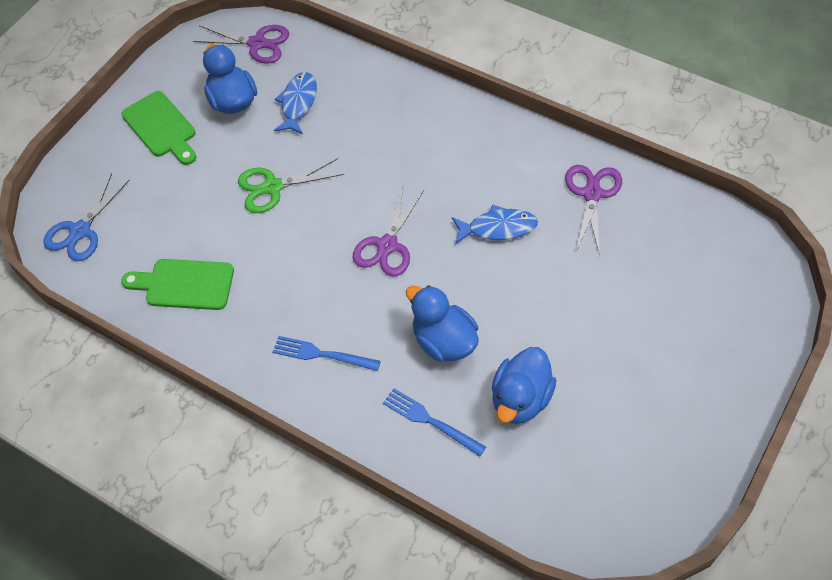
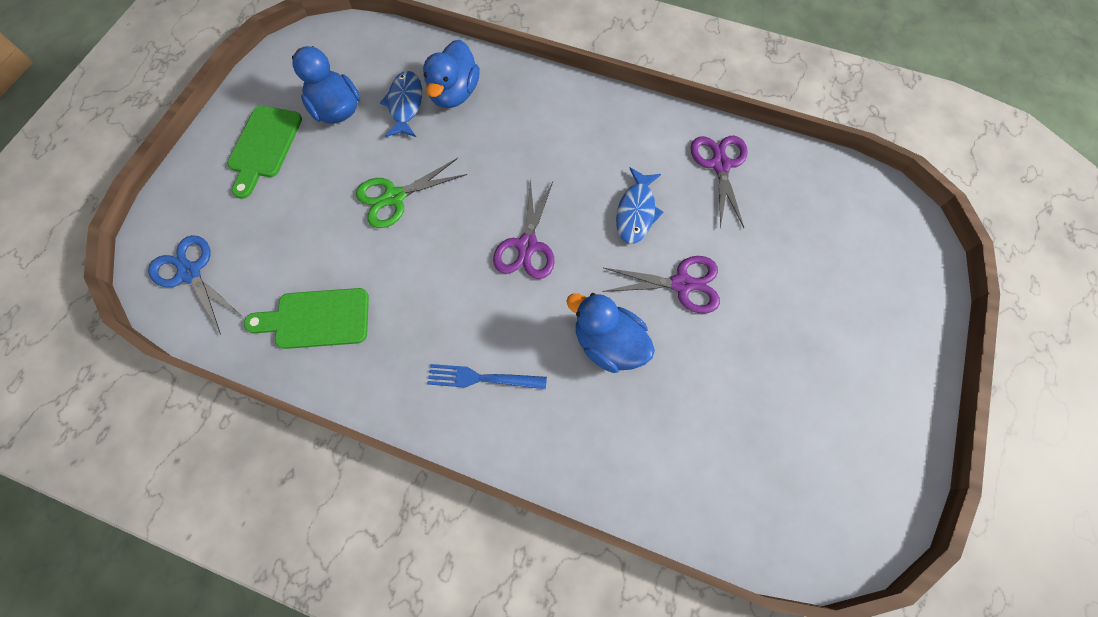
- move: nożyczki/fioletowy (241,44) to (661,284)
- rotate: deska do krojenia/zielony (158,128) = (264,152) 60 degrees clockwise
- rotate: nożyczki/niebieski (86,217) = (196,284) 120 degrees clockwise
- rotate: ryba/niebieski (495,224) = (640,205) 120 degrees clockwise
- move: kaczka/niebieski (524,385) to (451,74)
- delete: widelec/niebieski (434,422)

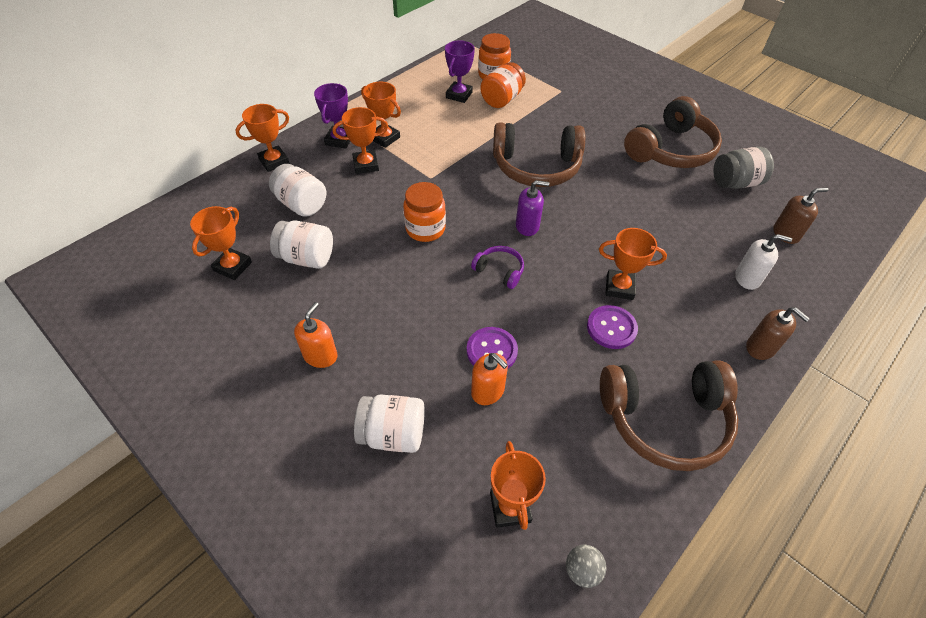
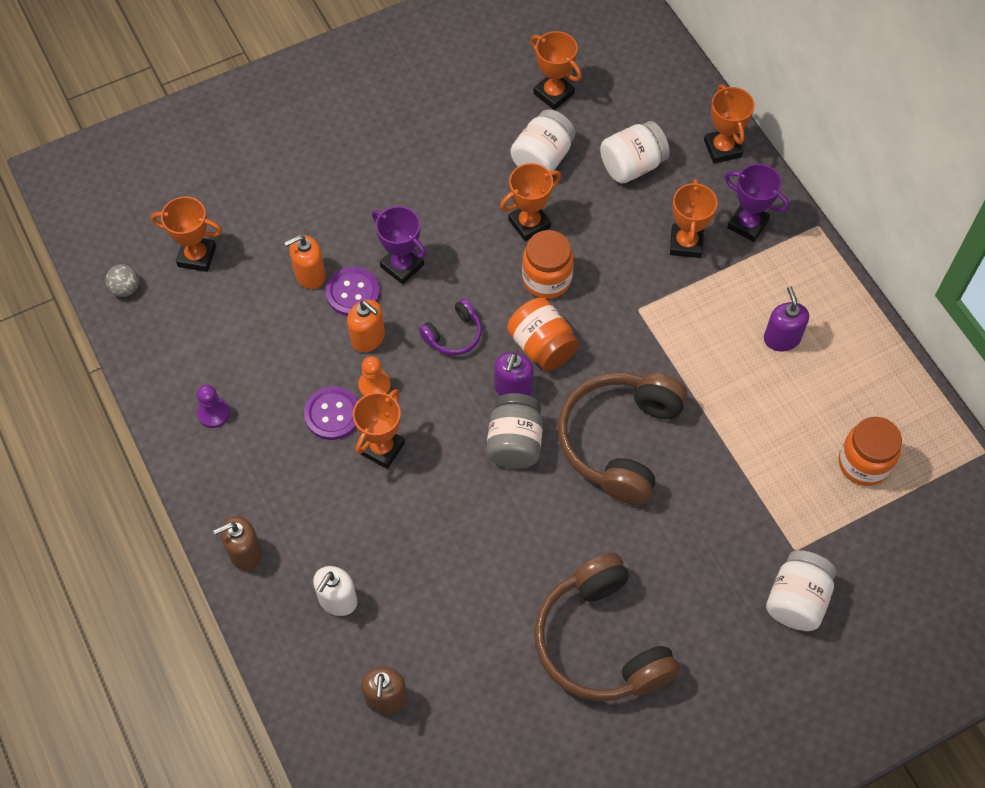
- move: puchar/fioletowy (460,71) to (399,245)
- move: słoik/pomarańczowy (503,85) to (543,334)
- move: puchar/pomarańczowy (381,115) to (530,202)
- move: słoik/szary (743,168) to (514,430)
- move: dozownik mydła/pomarańczowy (316,335) to (366,326)
- replace: słuchawki/brązowy (669,415) to pionek/fioletowy (213,406)
- move: słoik/biały (389,424) to (801,590)
- insert: dozownik mydła/fioletowy (786,319)
- insert: pionek/pomarańczowy (374,376)

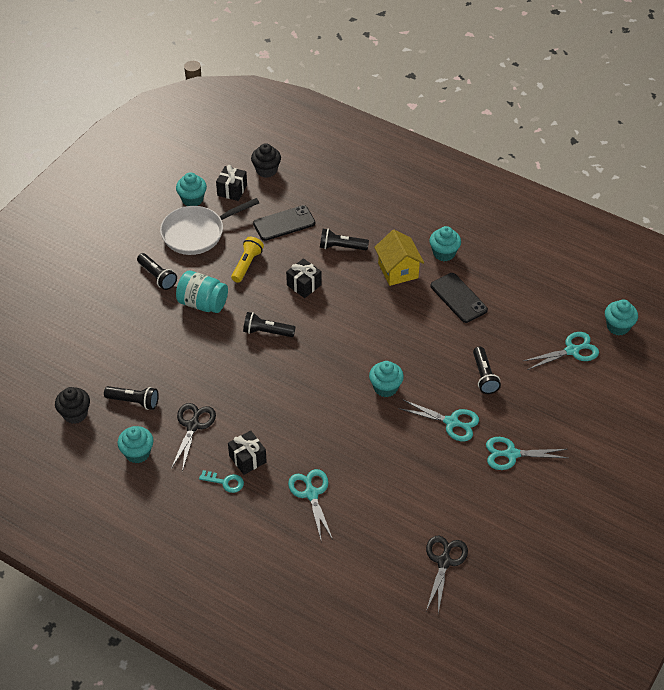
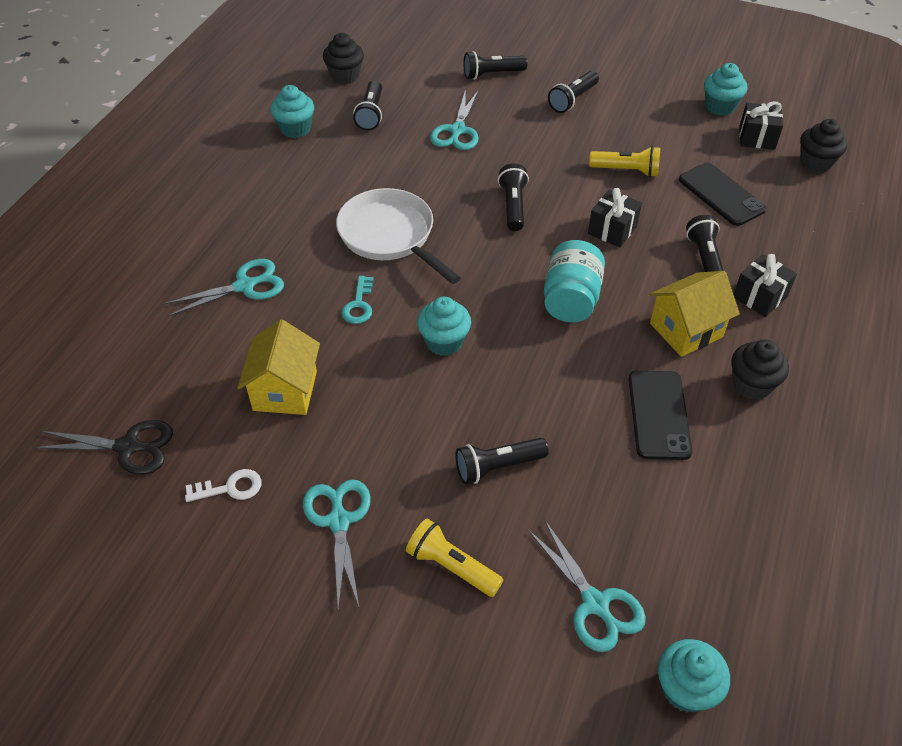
- move: patelnia/biały (209,226) to (398,236)
- recolor: muffinka/turkusowy (445,243) to muffinka/czarny (760,370)
- move: słoik/turkusowy (202,292) to (574,281)
- rotate: telefon/czarny (459,298) = (661,415) 45 degrees counterclockwise
- move: nożyczki/turkusowy (438,420) to (454,119)
- delete: nożyczki/czarny (193,437)
- move: prezent/czarny (247,452) to (765,285)
- move: klucz/turkusowy (221,481) to (357,300)
- insert: latarka/czarny (495,65)
- insert: domek/żółty (279,367)
- insert: klucz/biały (223,485)
- insert: latarka/żółty (454,557)

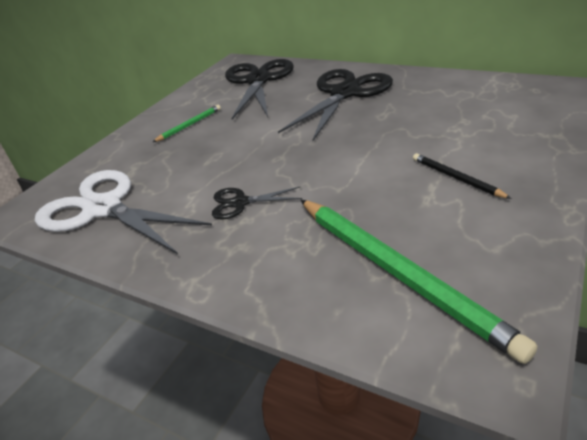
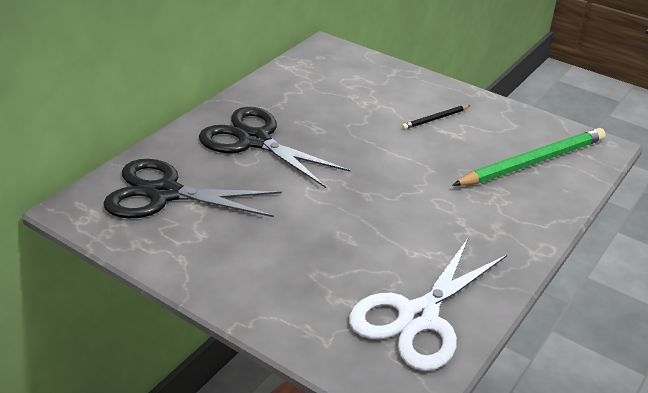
- delete: ołówek/zielony (187,123)
- delete: nożyczki/czarny (257,202)

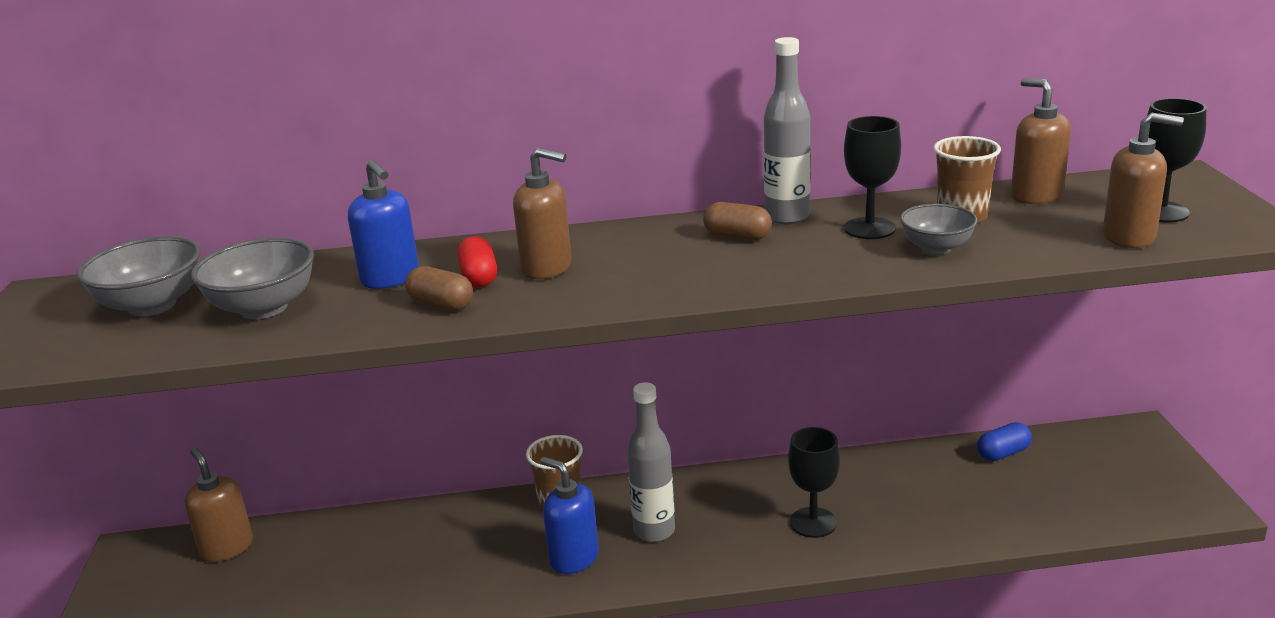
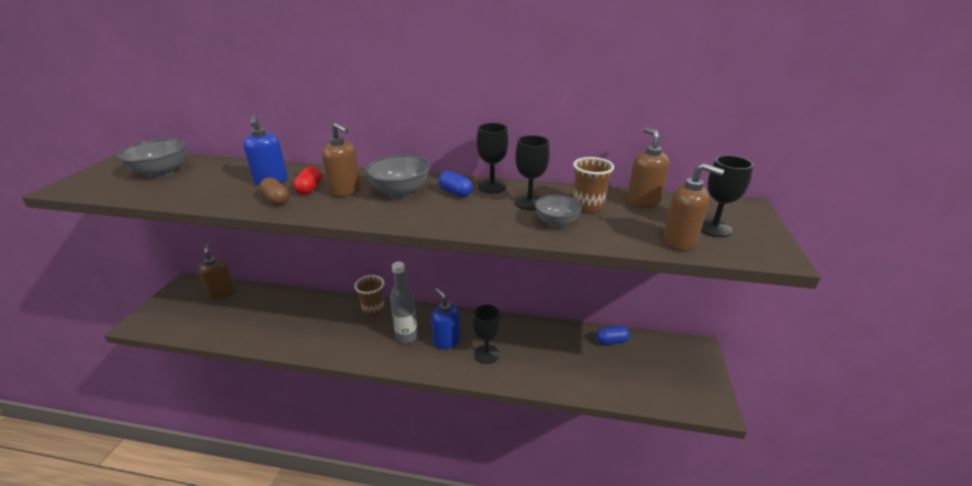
- replace: butelka/szary (787,131) to kielich/czarny (492,158)
- recolor: kapsułka/brązowy (737,221) to kapsułka/niebieski (455,184)
- move: miska/szary (252,278) to (397,176)
- move: dozownik mydła/niebieski (569,515) to (446,318)

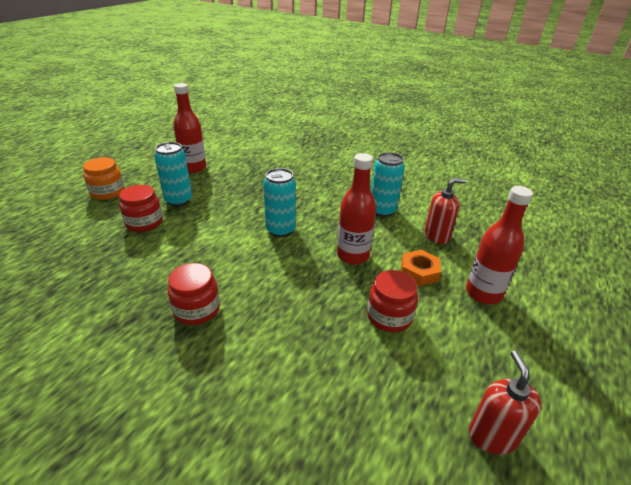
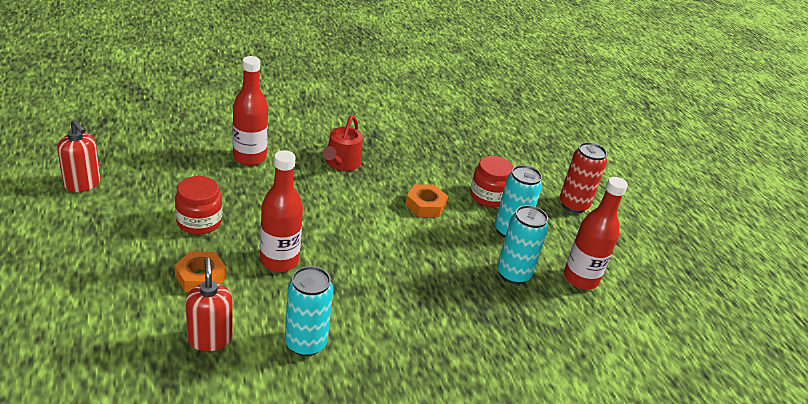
- replace: słoik/pomarańczowy (104,178) to puszka/czerwony (583,177)
- move: puszka/turkusowy (279,202) to (522,244)
- rotate: dozownik mydła/czerwony (446,211) = (209,304) 135 degrees clockwise
- move: butelka/czerwony (499,245) to (250,111)
- replace: słoik/czerwony (194,294) to konewka/czerwony (343,143)
- insert: nakrętka/pomarańczowy (426,200)

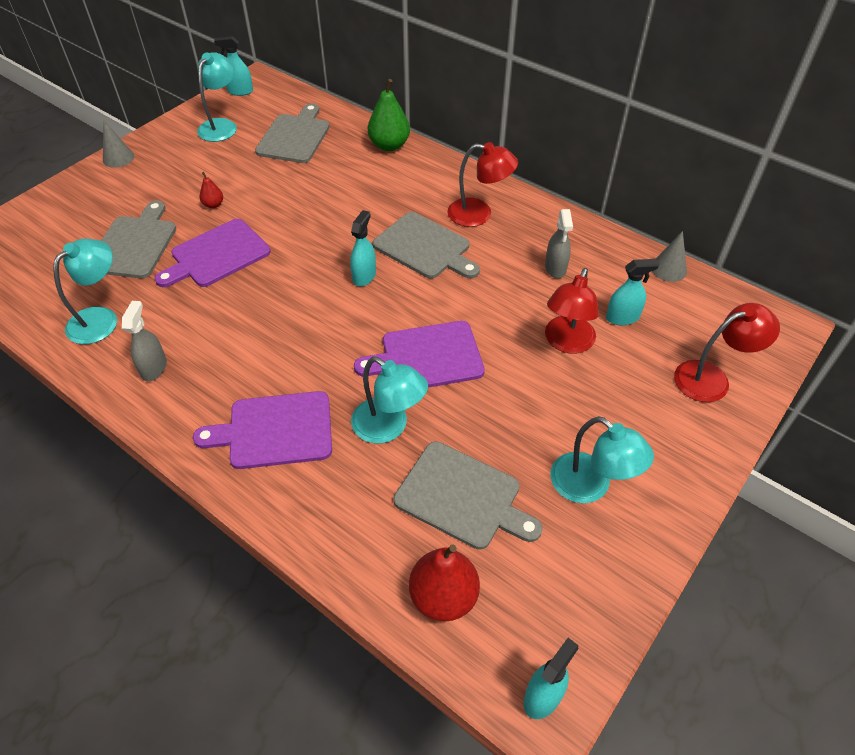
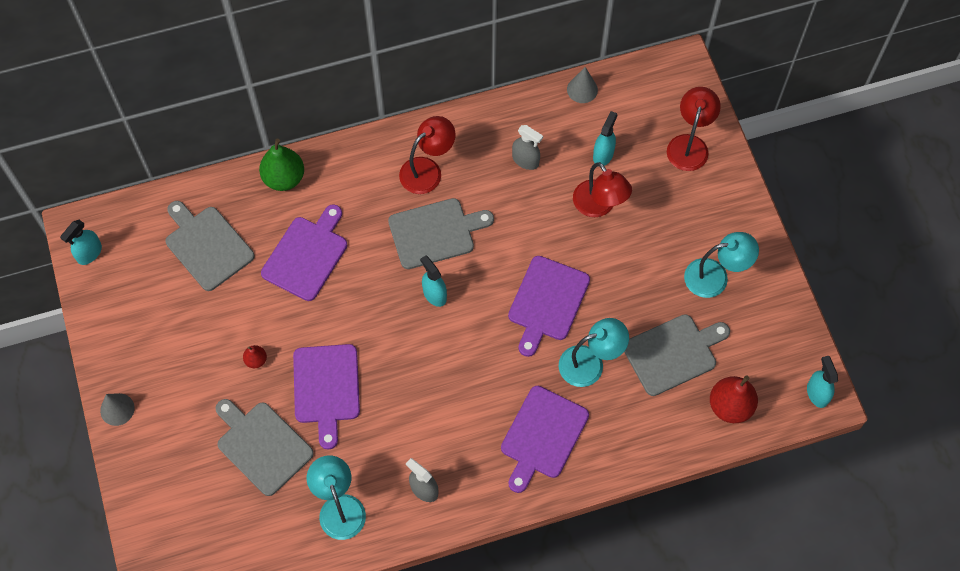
- delete: lampka/turkusowy (217,97)
- insert: deska do krojenia/fioletowy (304,252)

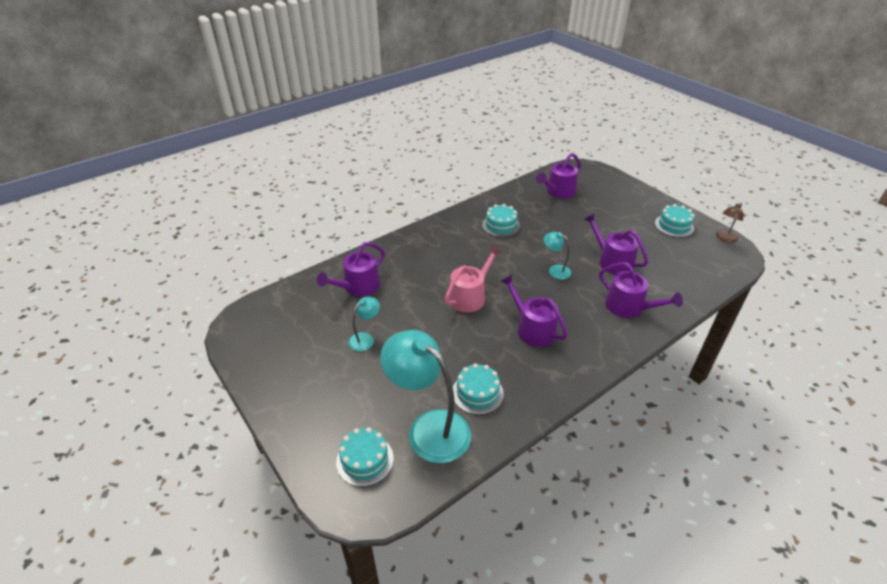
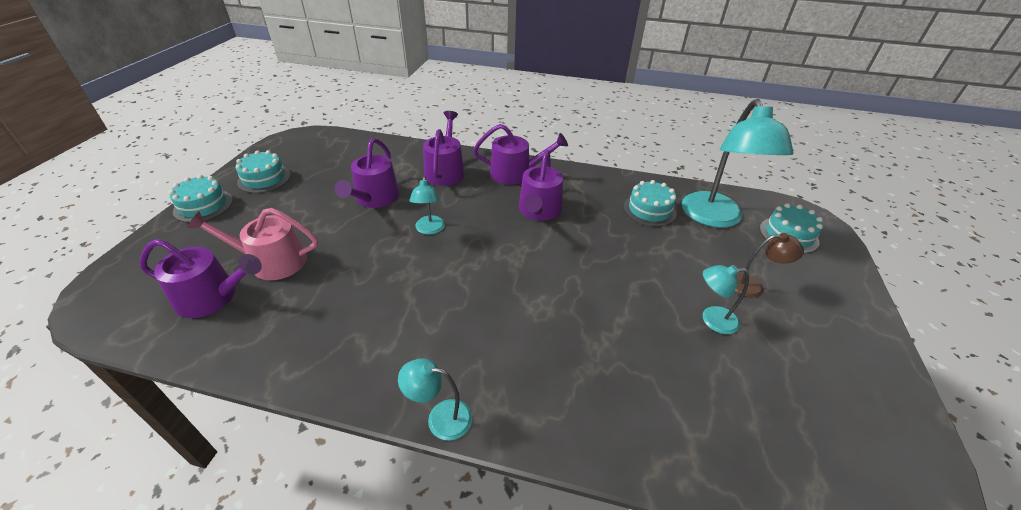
- move: lampka/brązowy (730,222) to (769,265)
- move: tort/turkusowy (501,220) to (201,199)
- move: konewka/fioletowy (351,269) to (520,154)
- move: konewka/różowy (473,279) to (252,244)
- insert: lampka/turkusowy (435,399)

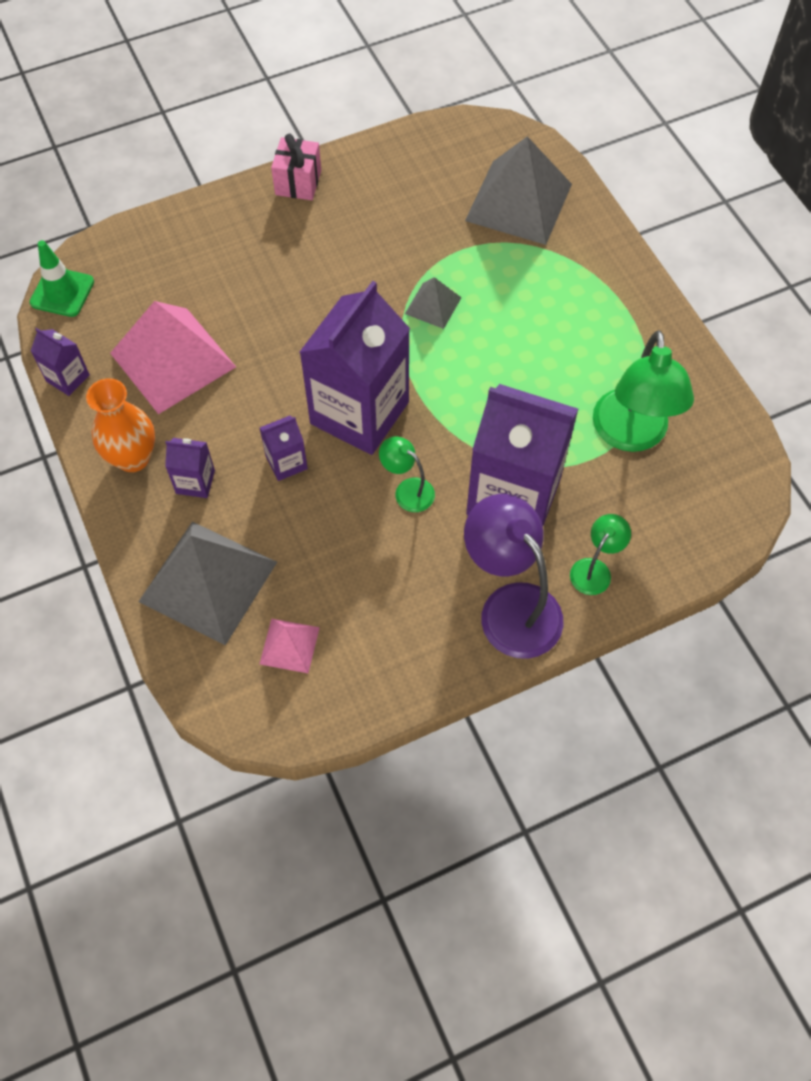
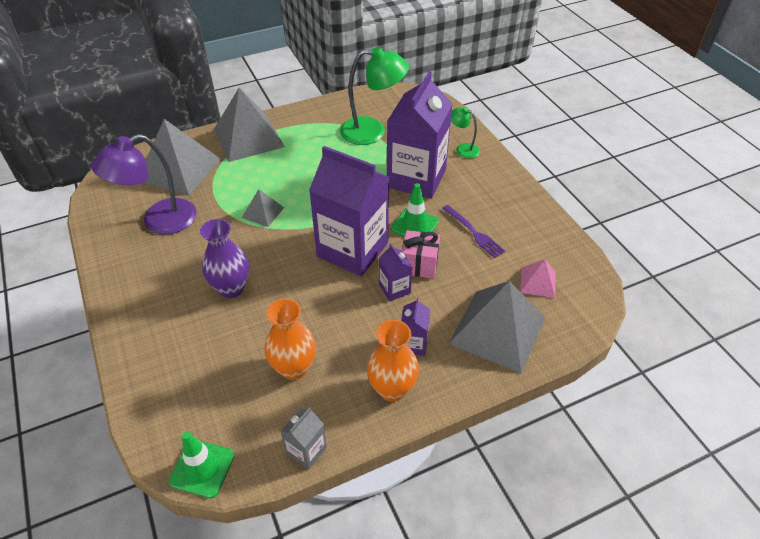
- move: prezent/różowy (296,166) to (421,254)
- replace: piramida/różowy (173,357) to wazon/pomarańczowy (290,339)
- recolor: karton mleka/fioletowy (60,362) to karton mleka/szary (303,438)
- replace: lampka/zielony (407,474) to pachołek/zielony (415,210)
- move: lampka/fioletowy (513,576) to (143,184)
- insert: piramida/szary (249,125)
- insert: widelec/fioletowy (474,231)
- insert: wazon/fioletowy (224,258)

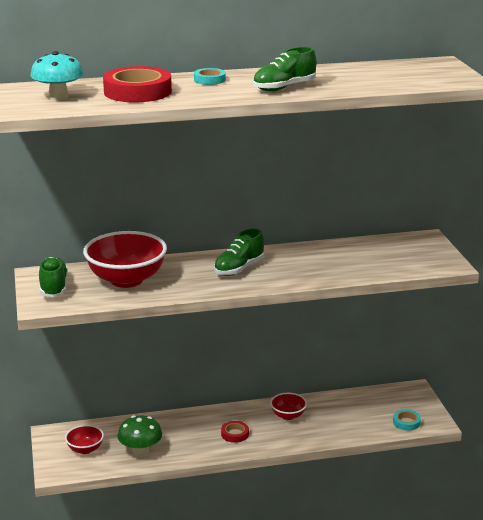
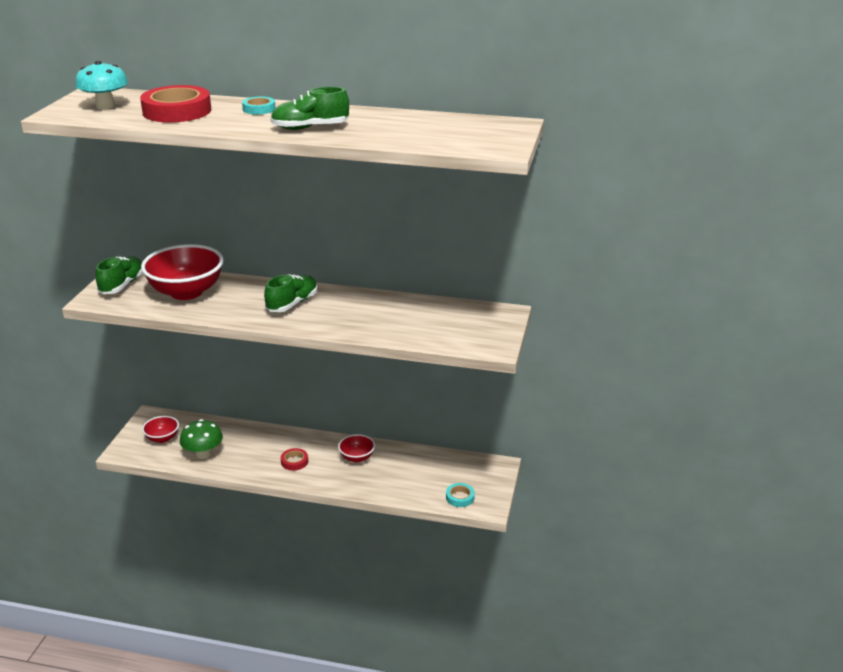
- rotate: but/zielony (239,252) = (290,293) 150 degrees clockwise

